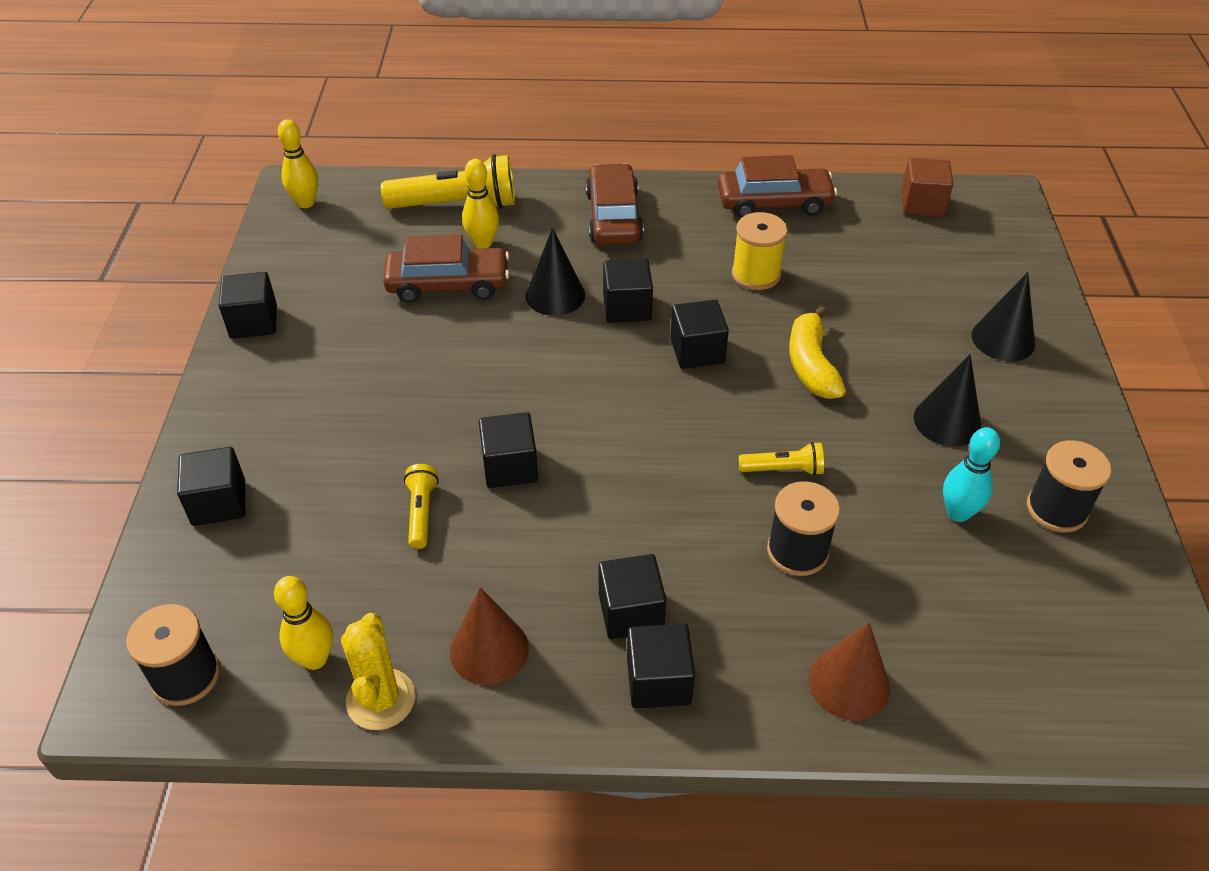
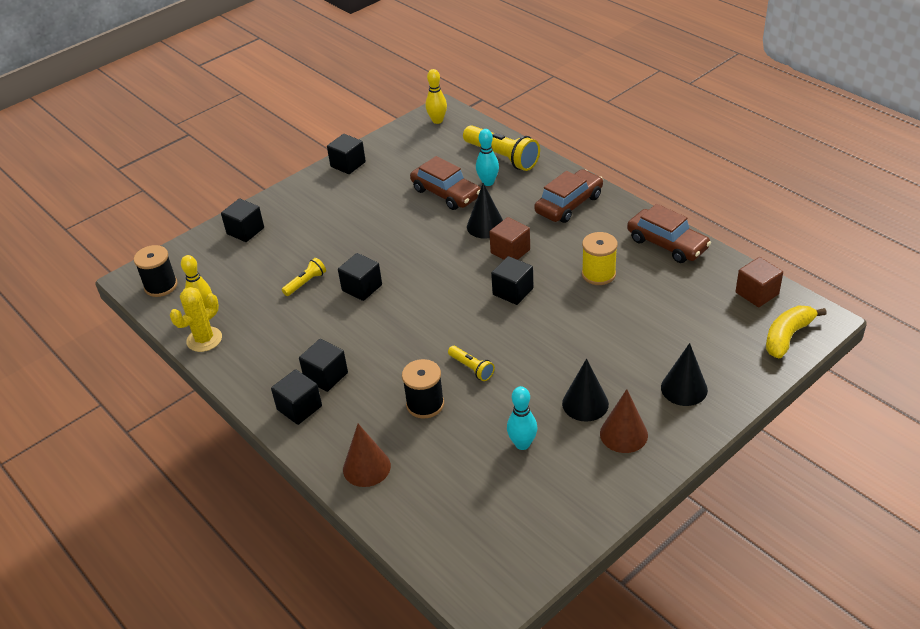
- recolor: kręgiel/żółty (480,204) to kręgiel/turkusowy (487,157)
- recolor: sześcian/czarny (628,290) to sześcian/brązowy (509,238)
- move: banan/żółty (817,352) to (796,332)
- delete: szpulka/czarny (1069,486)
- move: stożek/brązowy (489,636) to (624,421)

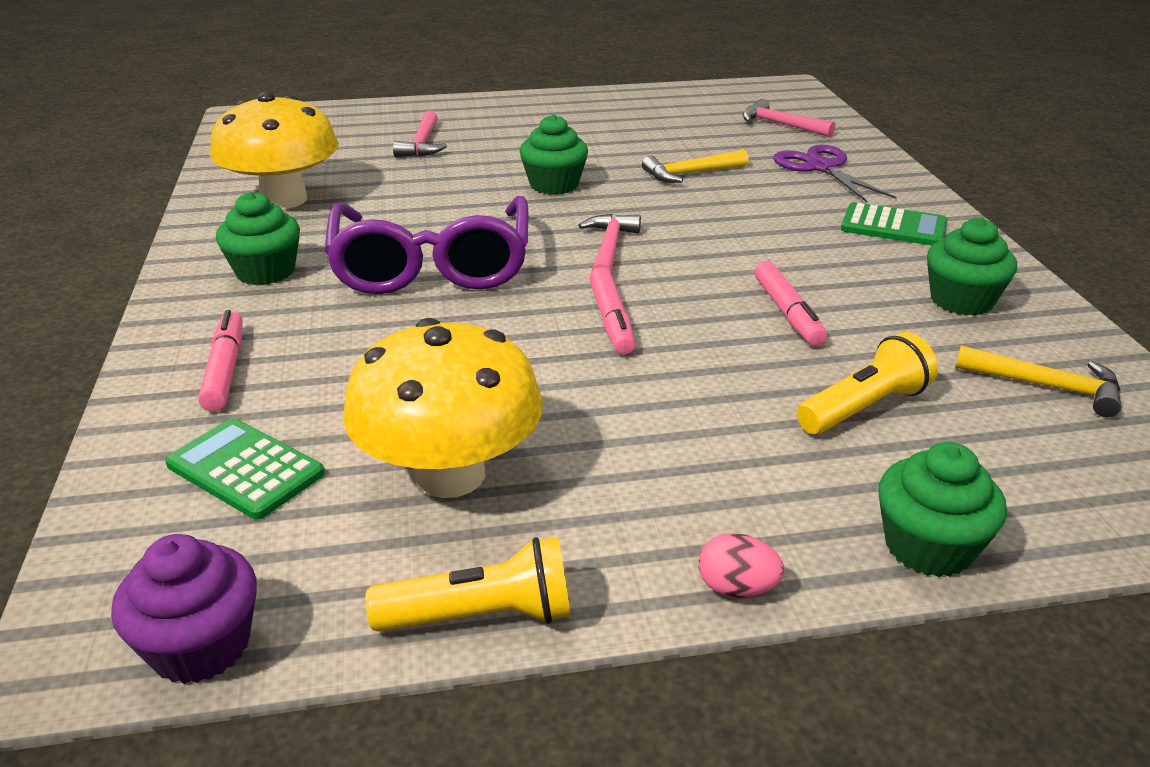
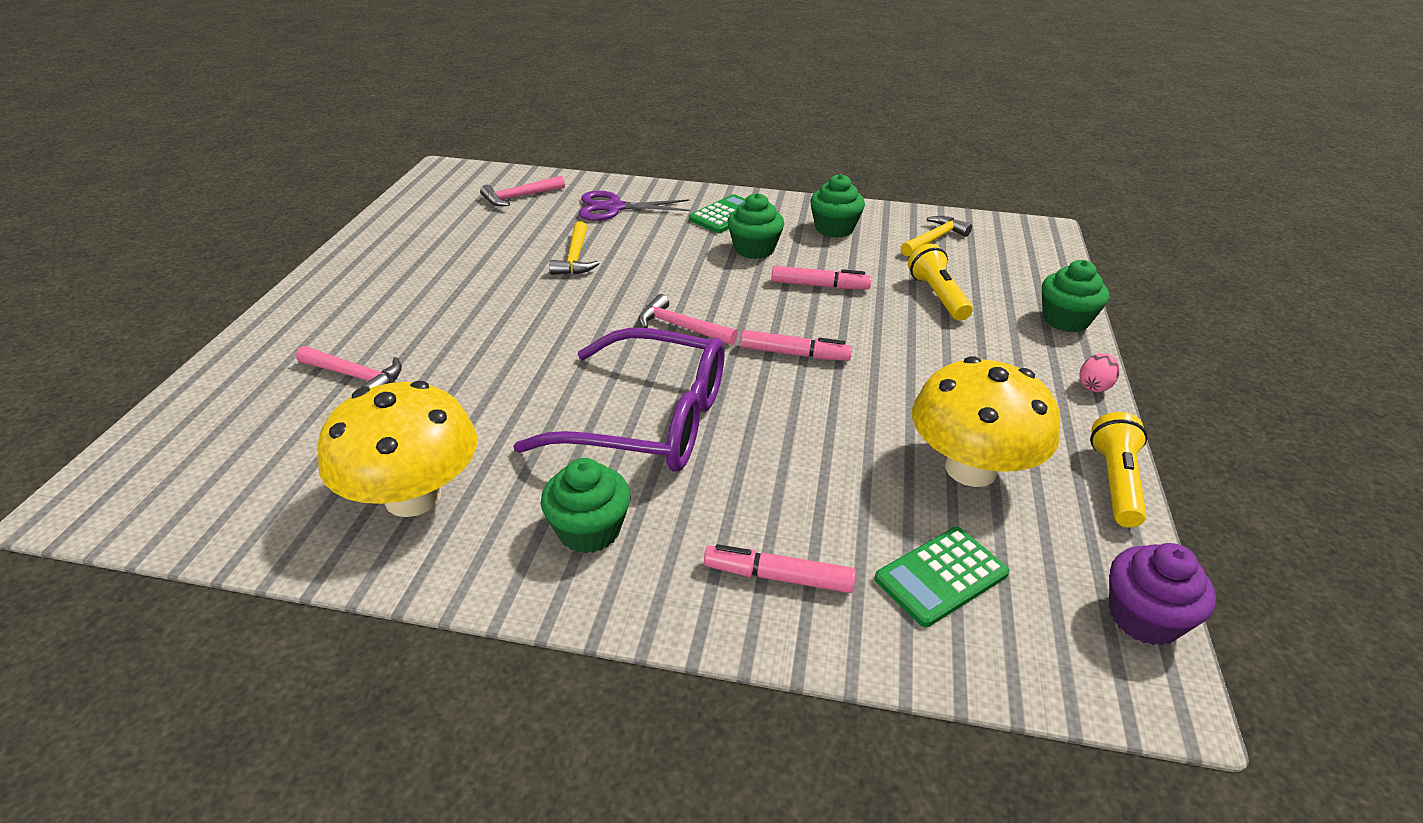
- move: muffinka/zielony (554,154) to (755,226)

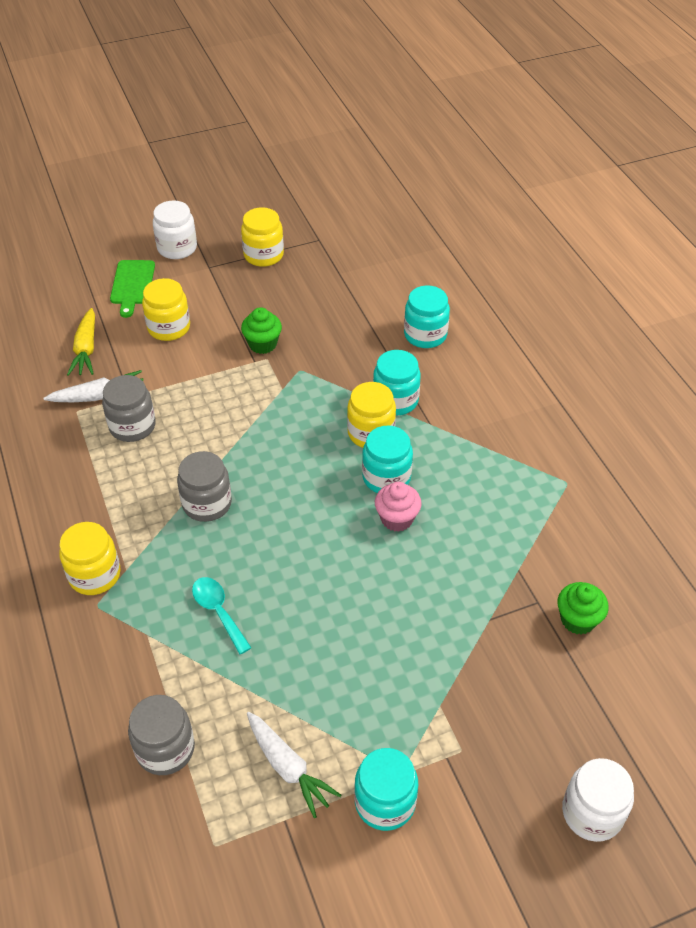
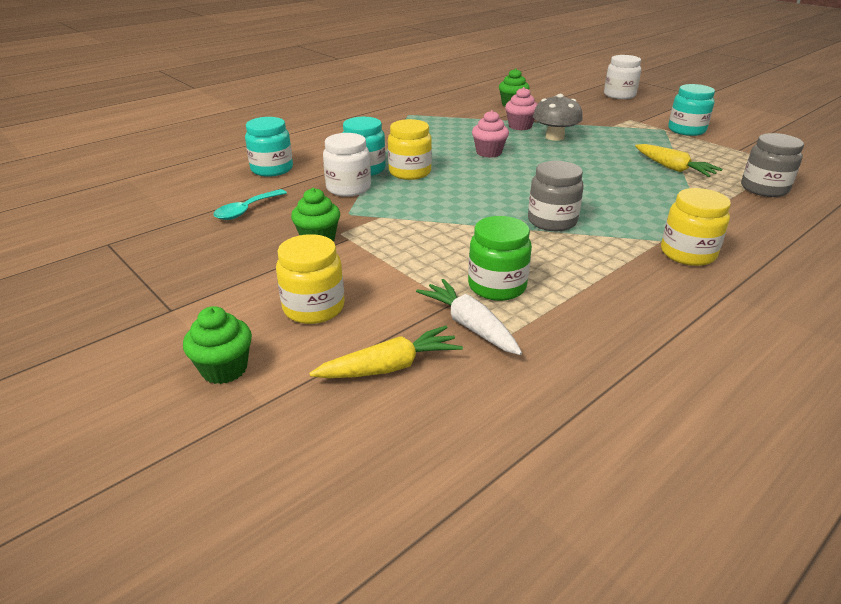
- move: słoik/biały (175,229) to (347,165)
- delete: słoik/żółty (262,237)
- replace: deska do krojenia/zielony (132,289) to muffinka/zielony (217,345)
- recolor: słoik/szary (129,408) to słoik/zielony (500,258)
- delete: słoik/turkusowy (387,459)
- move: łyżka/turkusowy (221,615) to (250,204)
- delete: marchewka/biały (294,765)
- insert: muffinka/różowy (521,108)
- insert: grzyb/szary (558,117)
- insert: marchewka/żółty (679,160)

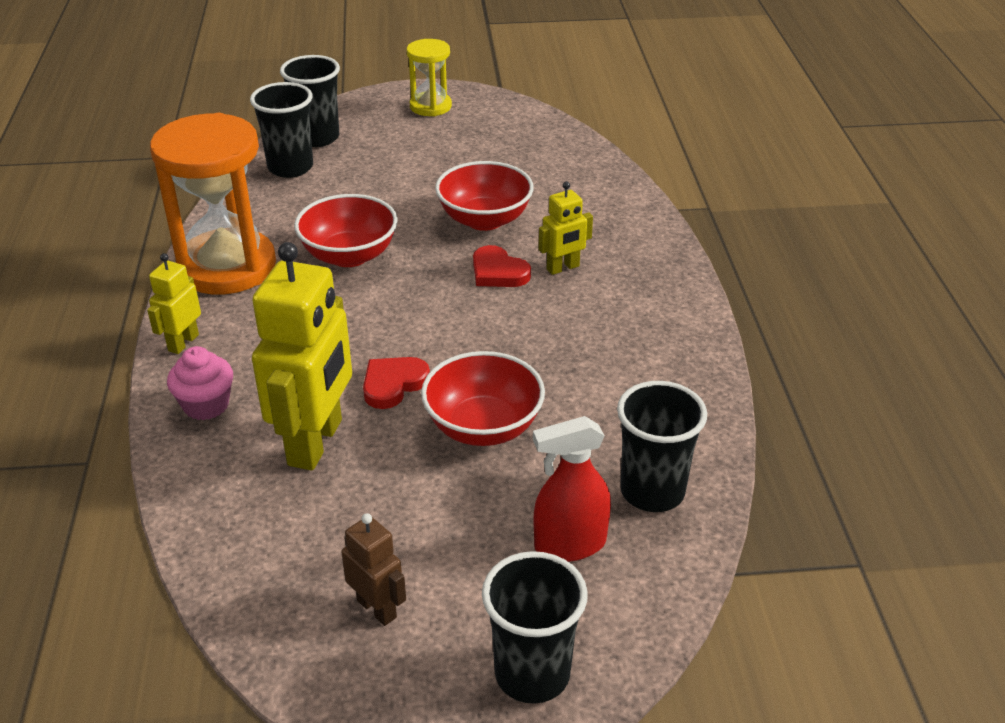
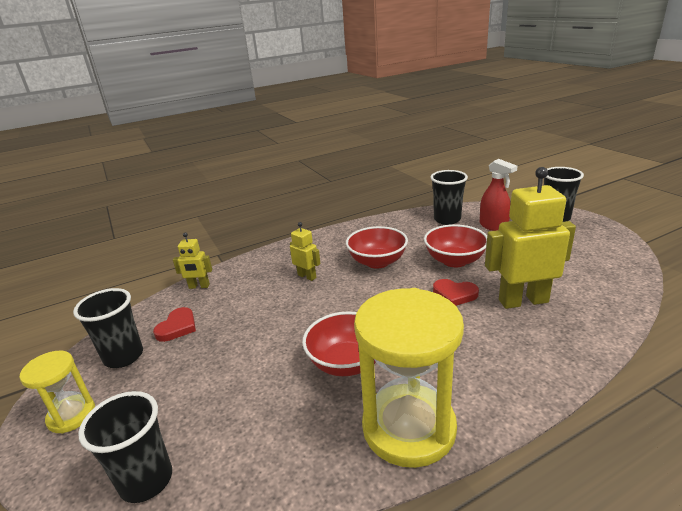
- move: szklanka/czarny (281,130) to (108,328)
- recolor: klepsydra/pomarańczowy (213,203) to klepsydra/żółty (409,378)
- move: miska/czerwony (484,196) to (377,247)
- move: serce/czerwony (502,266) to (174,324)
- move: robot/żółty (174,303) to (192,260)
- delete: muffinka/różowy (200,383)
- delete: robot/brązowy (373,569)

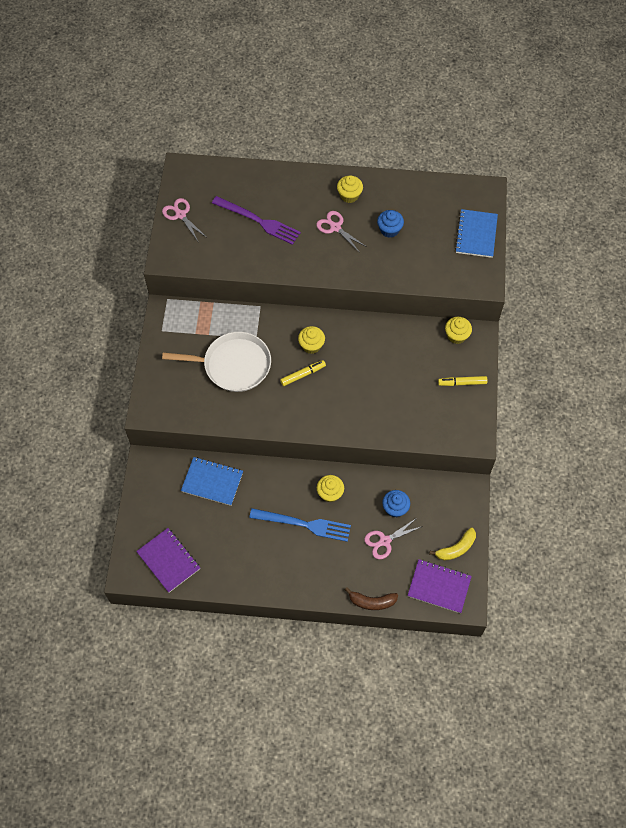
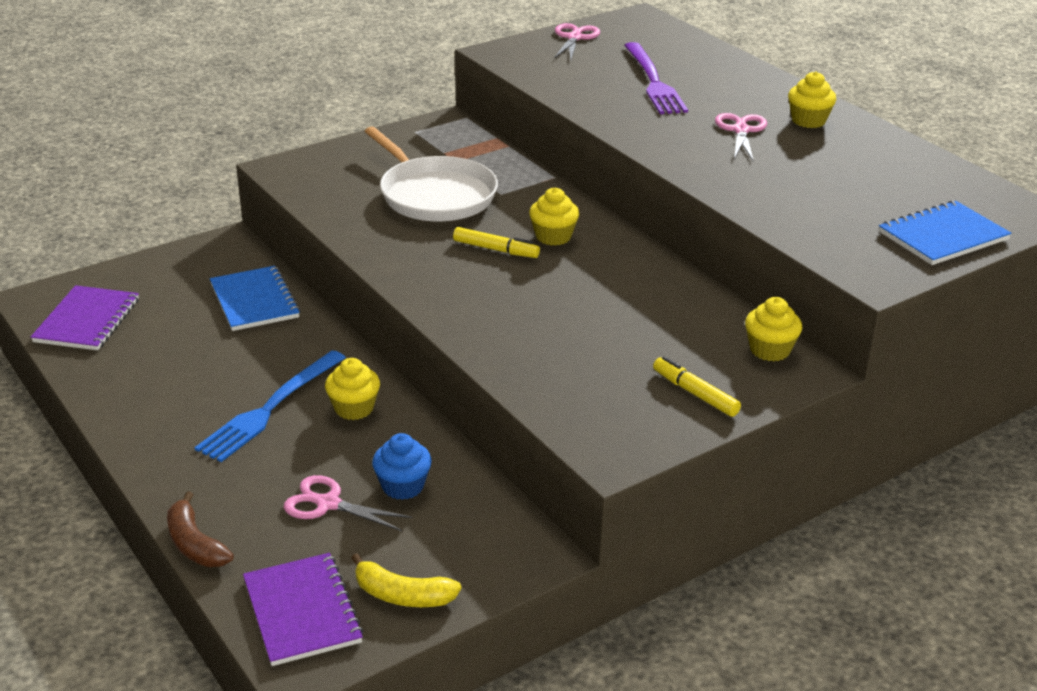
- delete: muffinka/niebieski (390,224)
- rotate: widelec/niebieski (300,525) = (270,406) 60 degrees clockwise

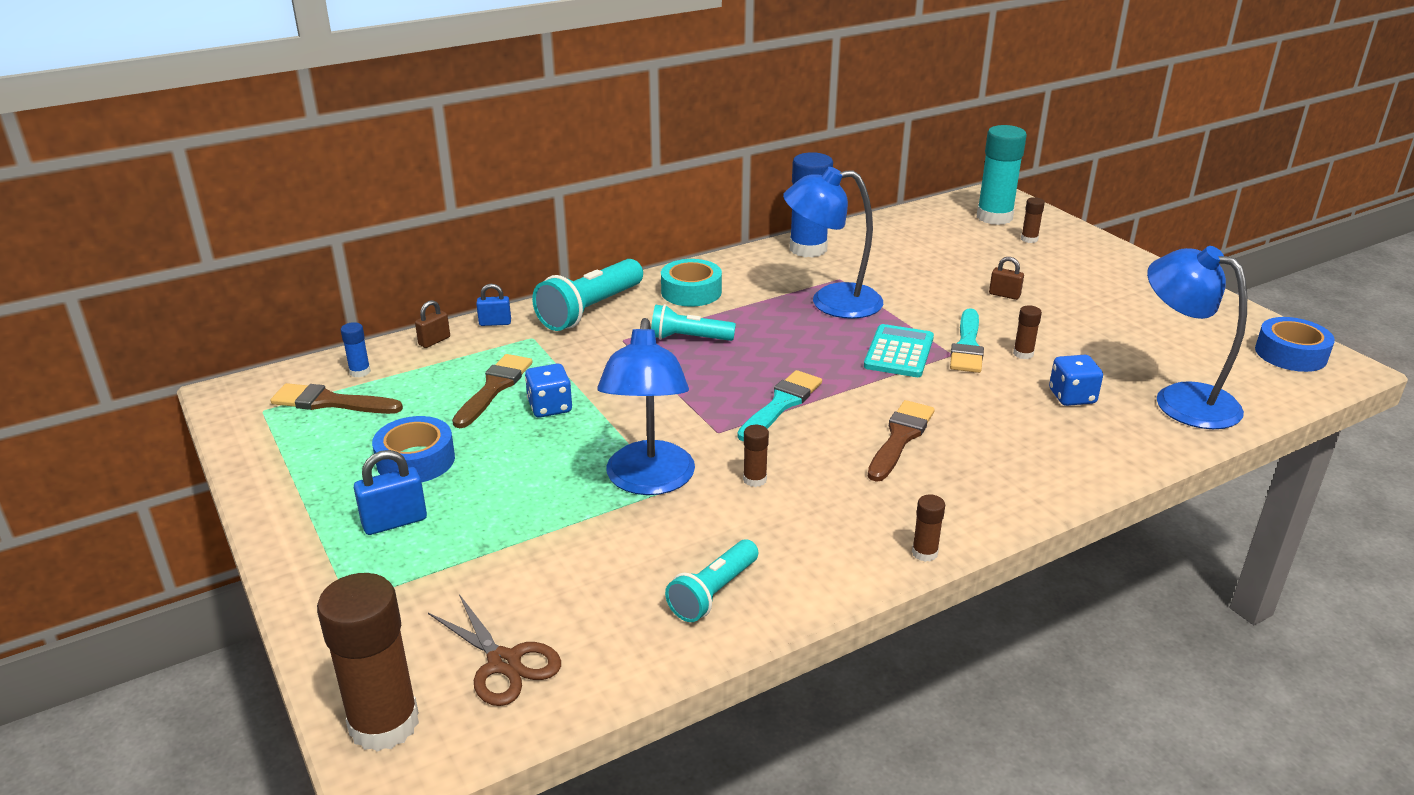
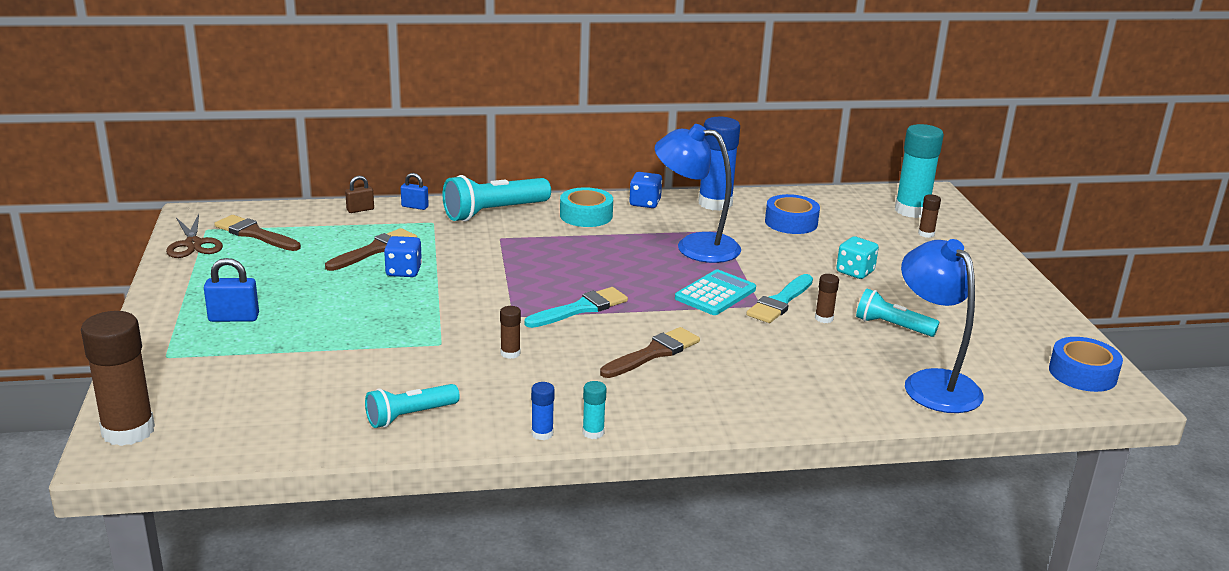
- replace: kłódka/brązowy (1006,278) to kostka do gry/turkusowy (857,257)
- move: latarka/turkusowy (693,322) to (897,313)
- delete: lampka/niebieski (646,406)
- move: klej w sztyfcie/niebieski (356,349) to (543,411)
- move: kostka do gry/niebieski (1076,380) to (645,190)
- move: taśma klejąca/niebieski (413,449) to (792,214)
- recolor: klej w sztyfcie/brązowy (928,528) to klej w sztyfcie/turkusowy (594,410)
- move: nożyczki/brązowy (494,650) to (194,236)

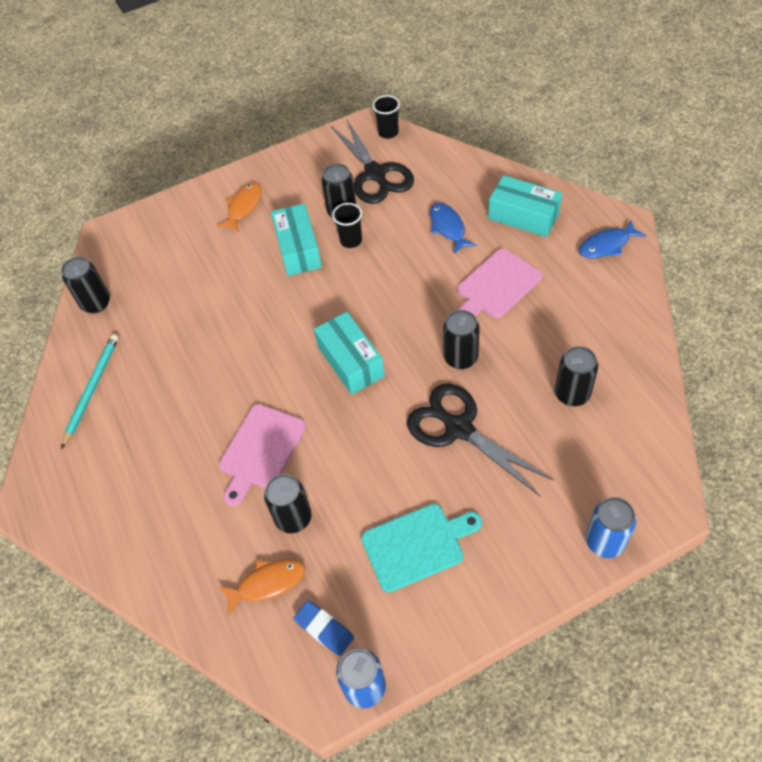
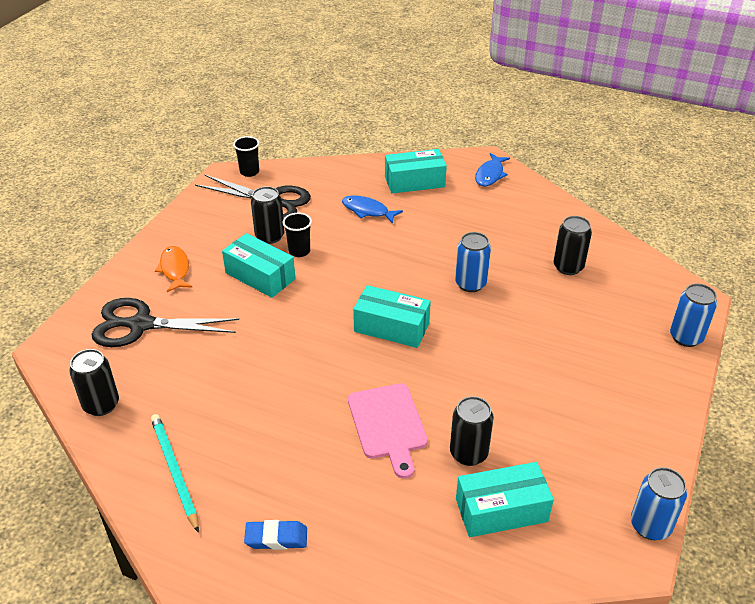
- delete: deska do krojenia/różowy (500,283)
- recolor: puszka/czarny (461,339) to puszka/niebieski (473,262)
- move: nożyczki/czarny (480,440) to (165,322)
- delete: deska do krojenia/turkusowy (421,548)
- replace: ryba/pomarańczowy (261,587) to pudełko/turkusowy (505,499)
- move: gumka do mazania/niebieski (324,628) to (275,535)

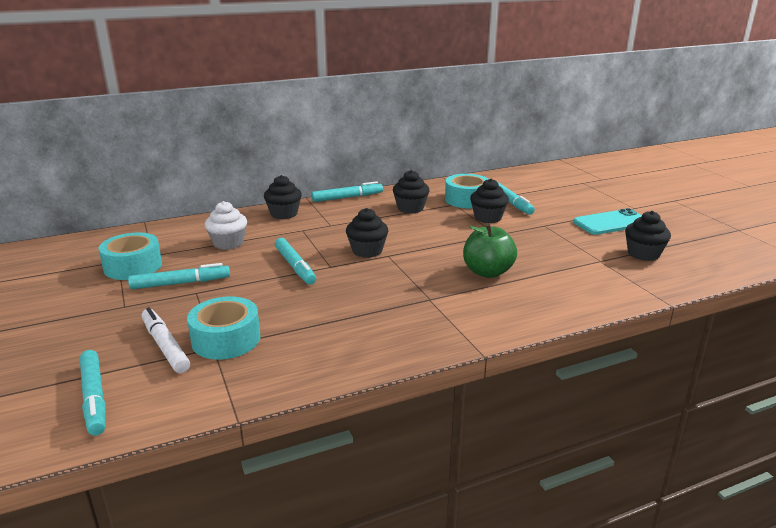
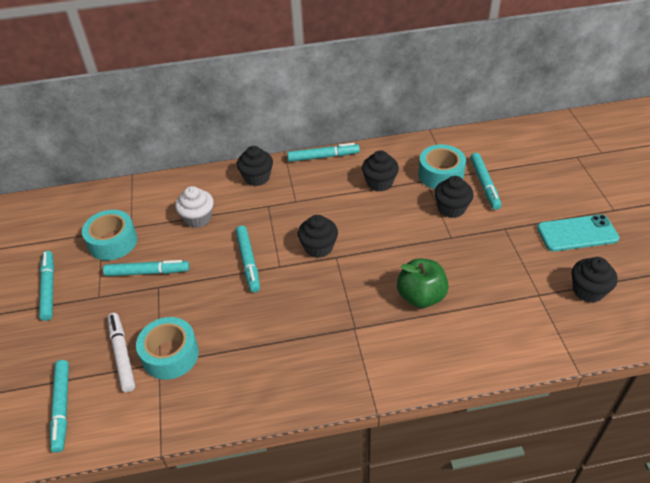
- insert: flamaster/turkusowy (46,286)

